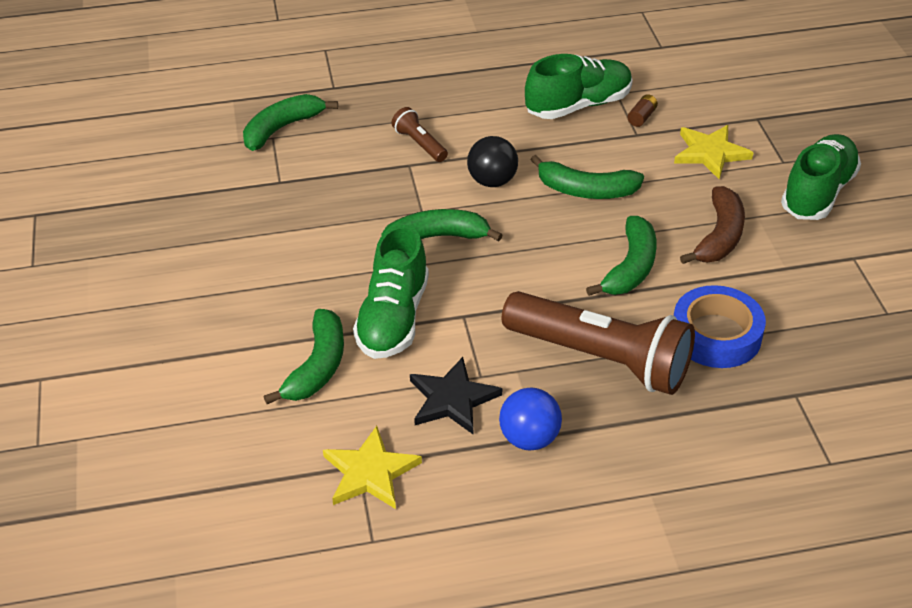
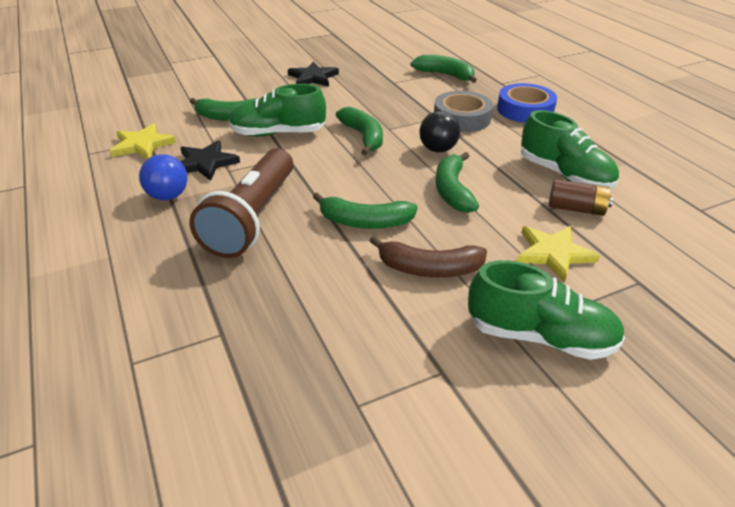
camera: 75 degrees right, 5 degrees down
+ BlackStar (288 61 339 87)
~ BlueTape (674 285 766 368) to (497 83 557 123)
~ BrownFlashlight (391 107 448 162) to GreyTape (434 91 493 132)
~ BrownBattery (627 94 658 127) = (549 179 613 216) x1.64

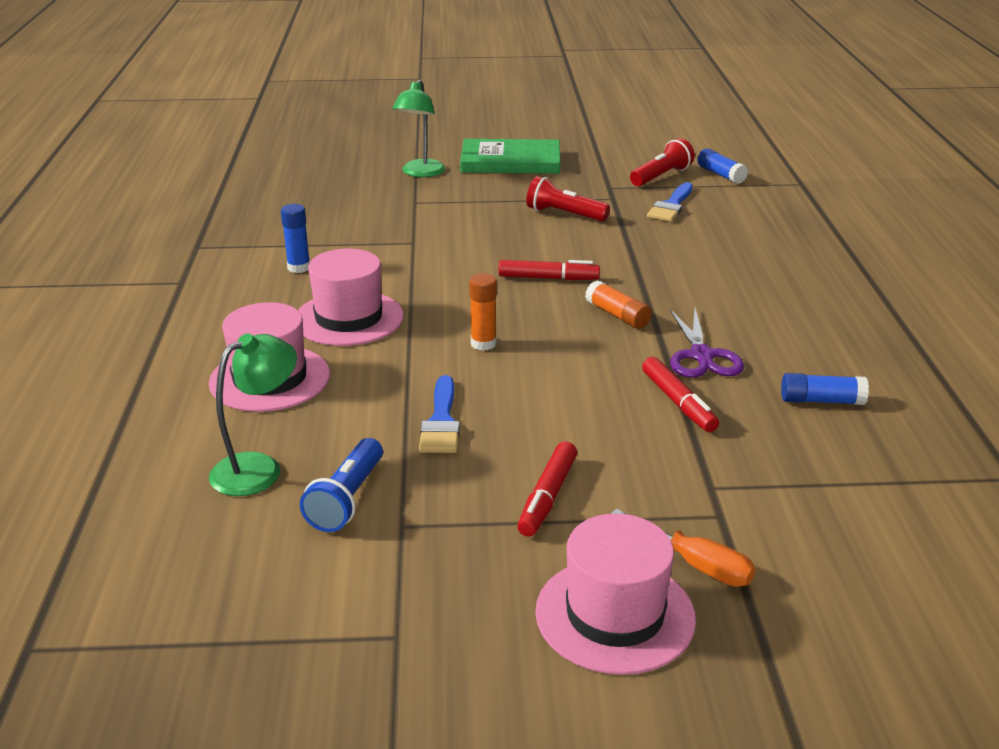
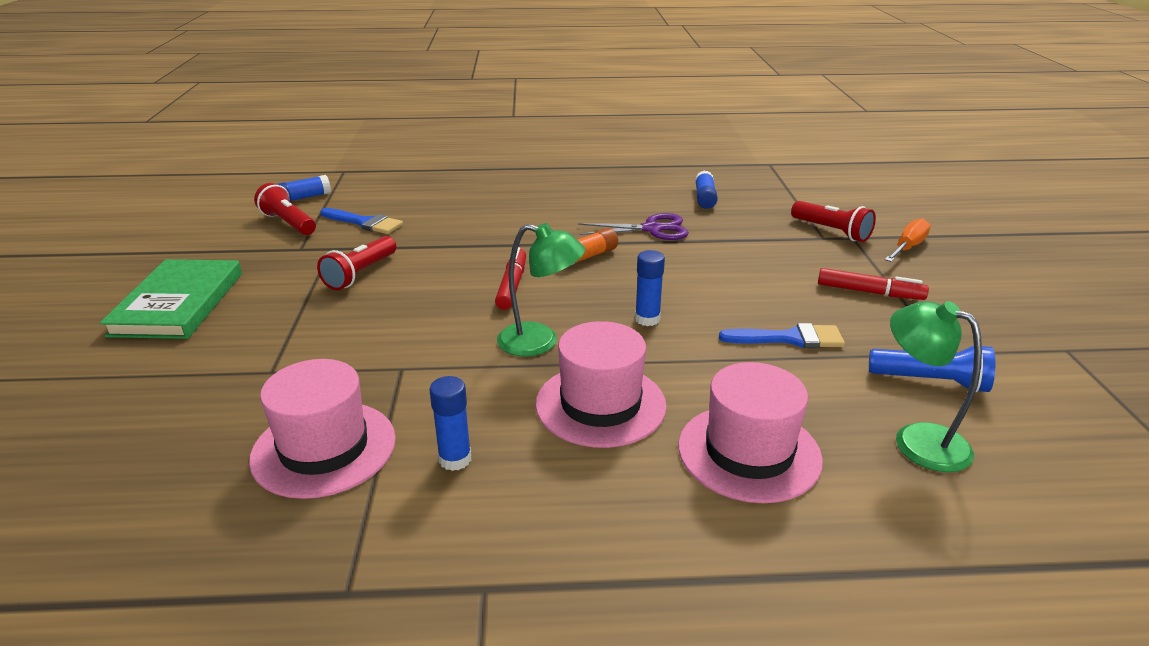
camera: 90 degrees left, 0 degrees up
- RedMarker (642 357 719 432)
+ RedFlashlight (791 201 876 242)
~ GreenLamp (392 79 446 177) to (497 223 585 357)
~ PinkHat (535 513 696 675) to (249 359 396 499)
~ OrangeGlueStick (469 273 497 351) to BlueGlueStick (635 250 665 326)

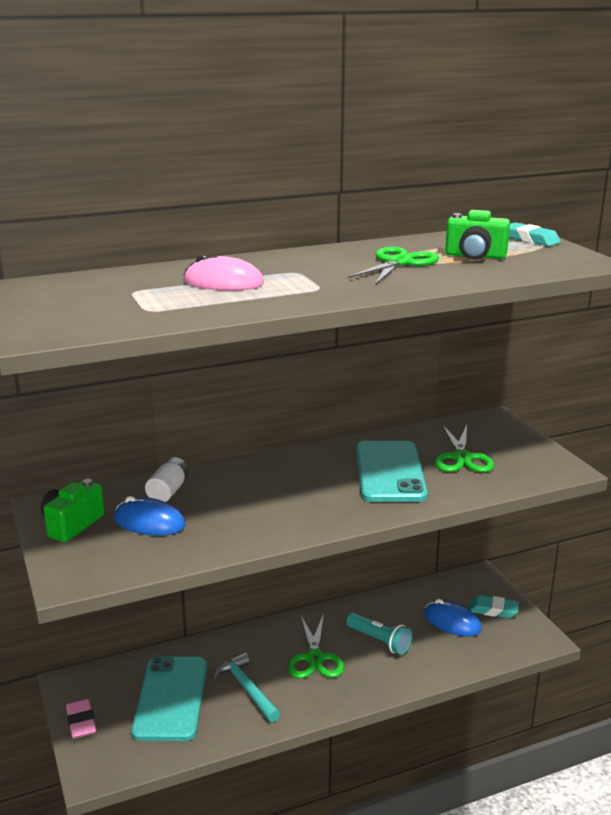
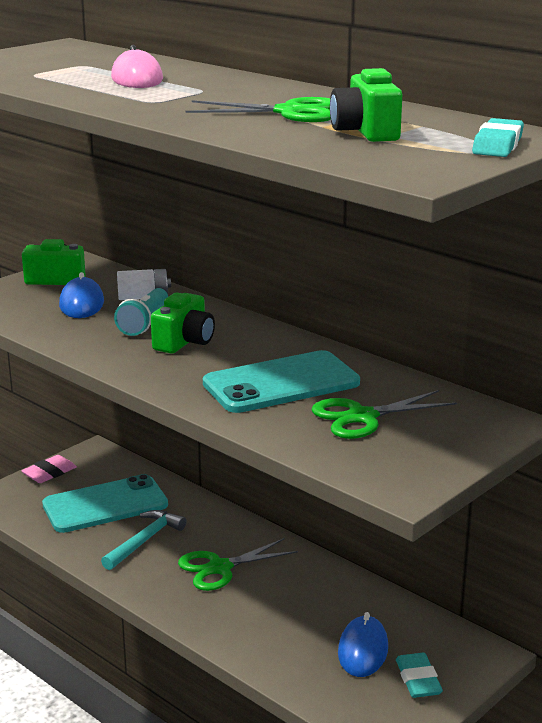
camera: 65 degrees right, 0 degrees up
+ GreenCamera (151 292 215 354)
~ TurquoiseFlashlight (346 613 412 655) to (114 288 168 336)

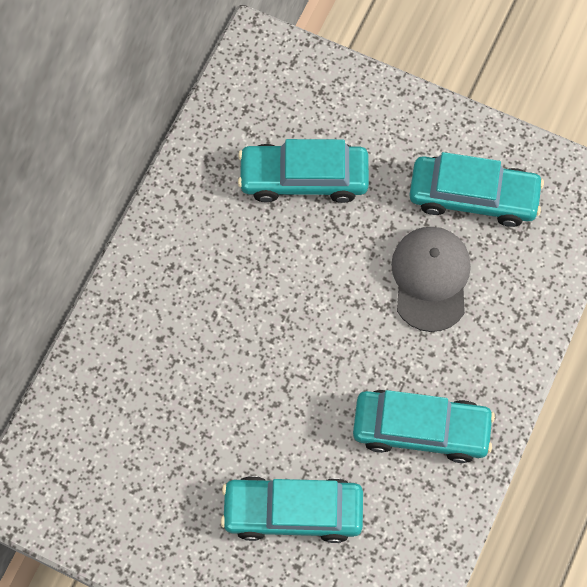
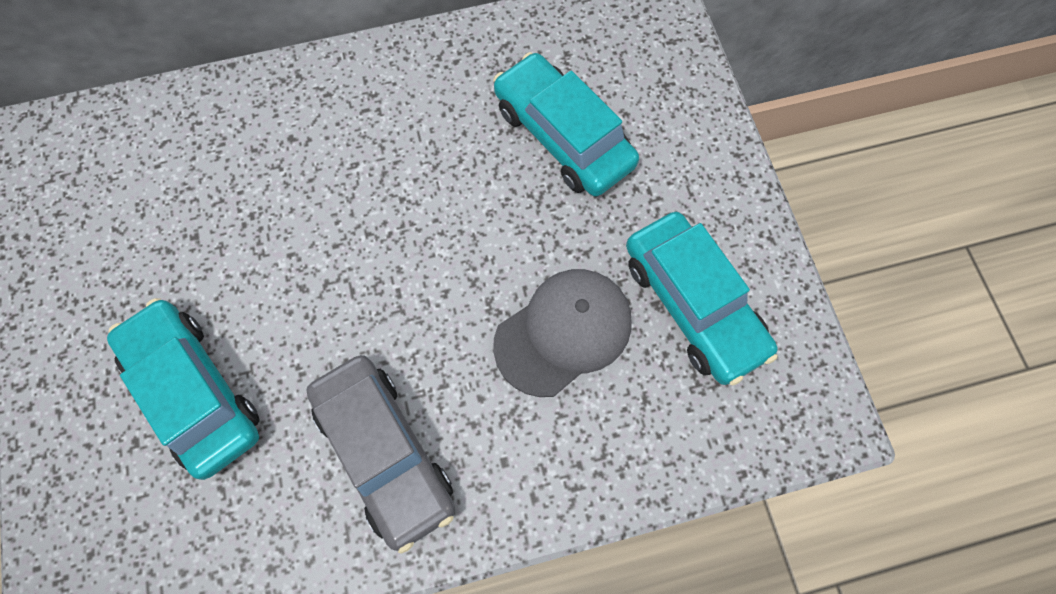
camera: 50 degrees right, 0 degrees up
~ TurquoiseCar (353 390 495 463) to GreyCar (306 355 455 554)

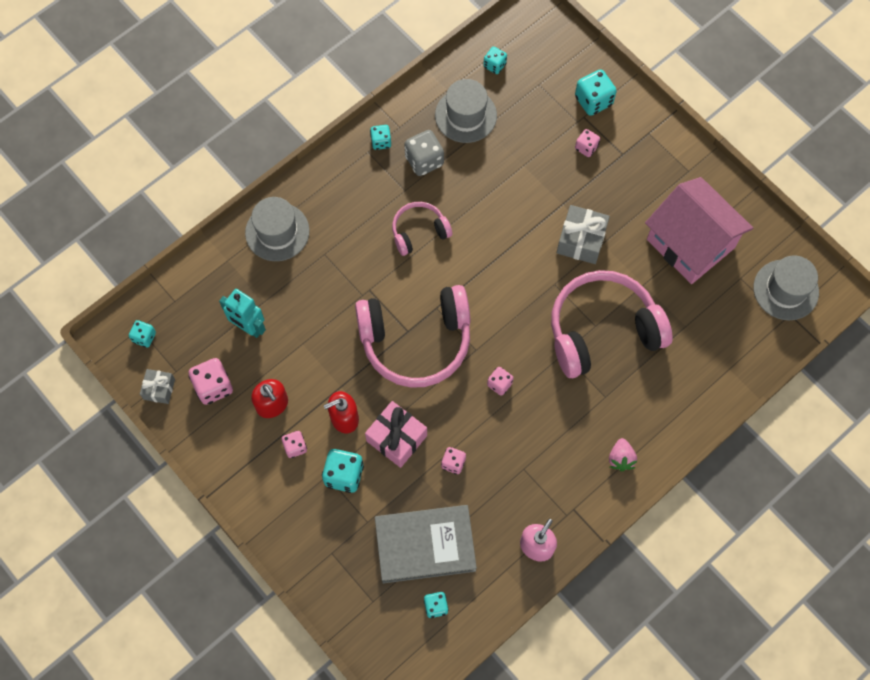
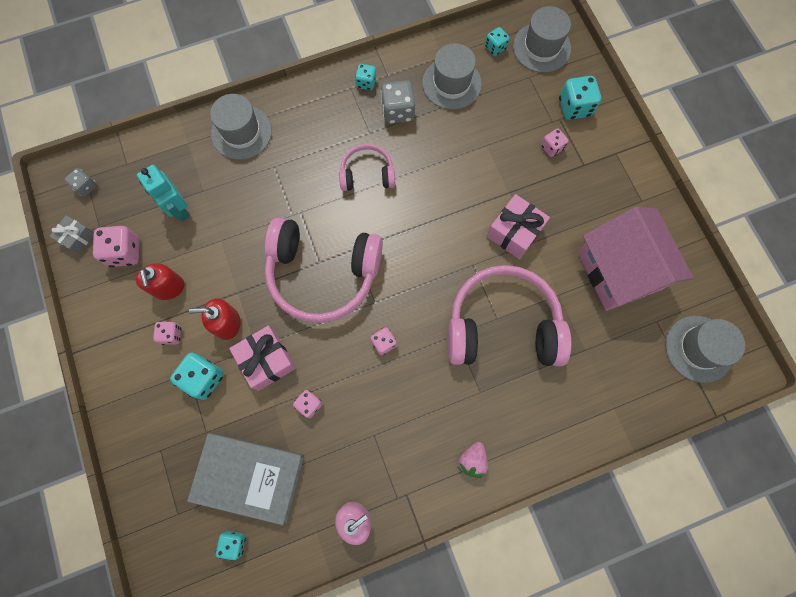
camera: 20 degrees right, 5 degrees up
+ GreyHat (513 6 571 73)
~ TurquoiseDice (129 320 156 347) to GreyDice (64 168 97 197)
~ GreyGift (557 205 610 264) to PinkGift (487 194 550 259)

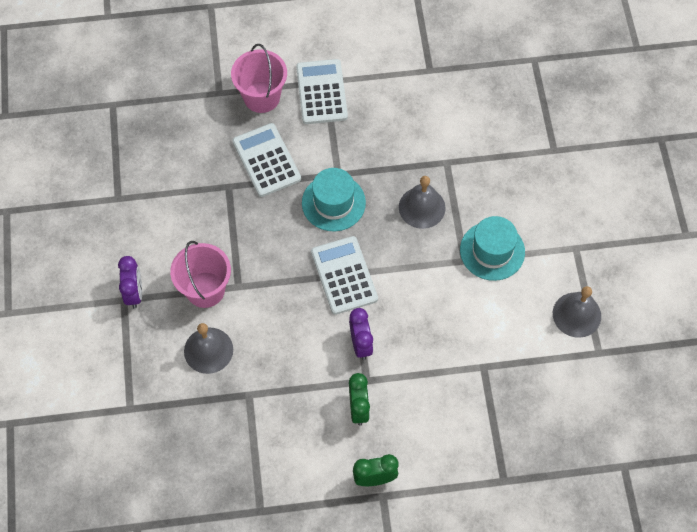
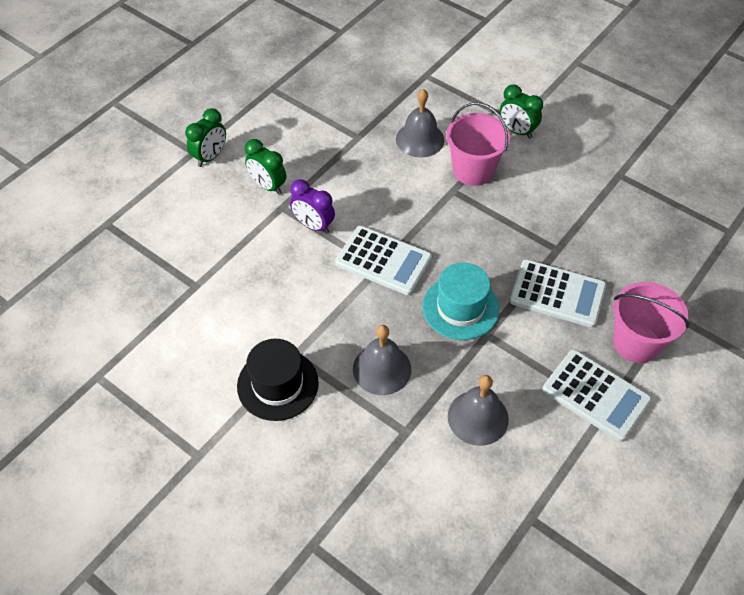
camera: 135 degrees right, 10 degrees down
~ GreyBell (553 286 601 338) to (448 375 509 446)
~ PurpleClock (118 256 142 308) to GreenClock (500 84 543 139)
~ TurquoiseHat (460 216 525 281) to BlackHat (237 339 319 421)

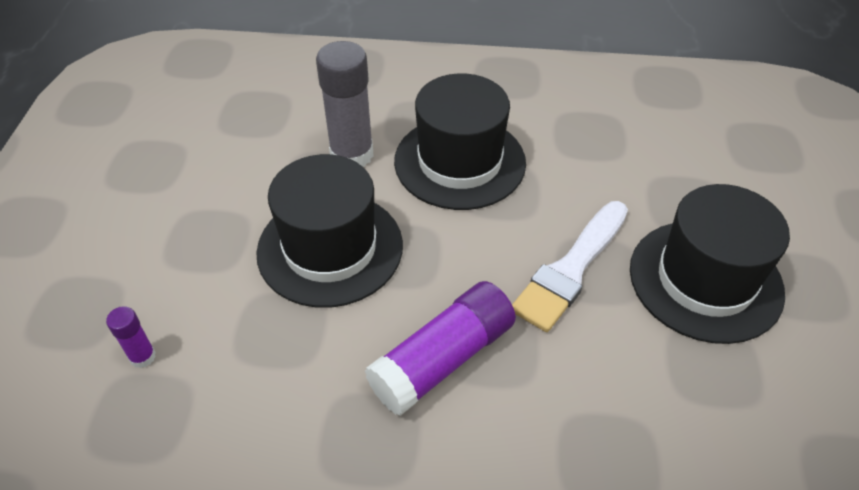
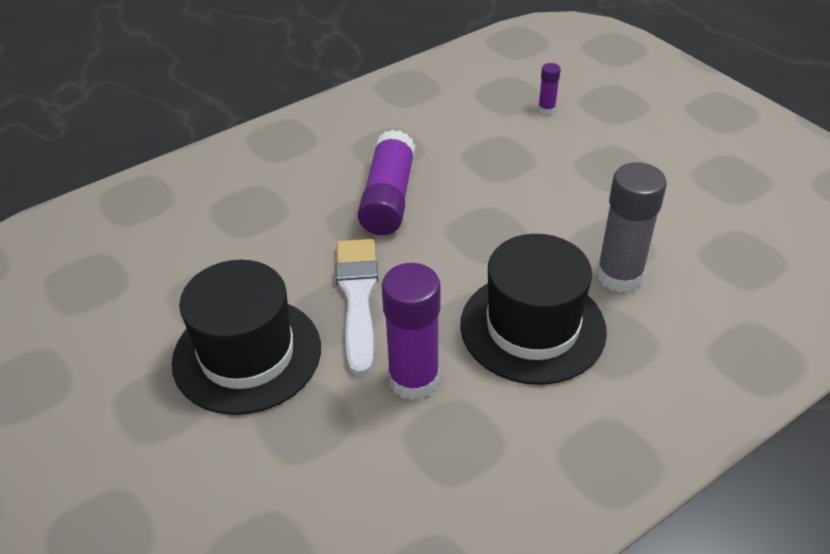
camera: 140 degrees right, 5 degrees down
- BlackHat (256 154 403 308)
+ PurpleGlueStick (382 263 441 400)

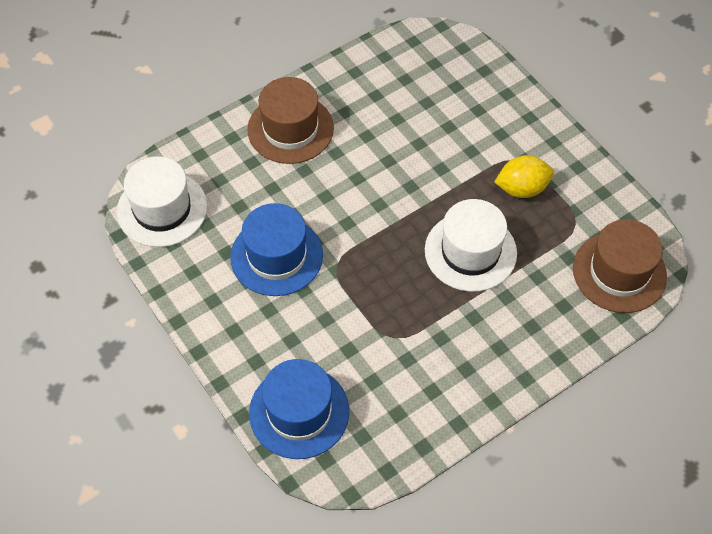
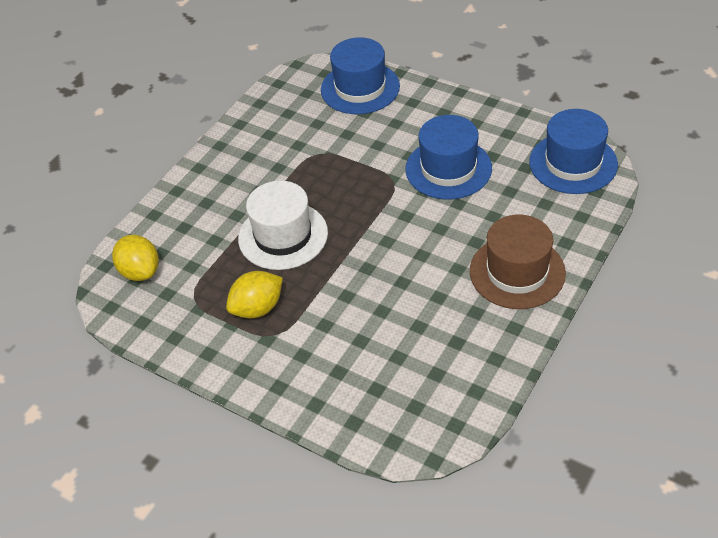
camera: 160 degrees right, 10 degrees down
~ BrownHat (573 219 667 313) to YellowLemon (112 235 159 281)
~ WhiteHat (117 156 207 247) to BlueHat (529 109 618 194)

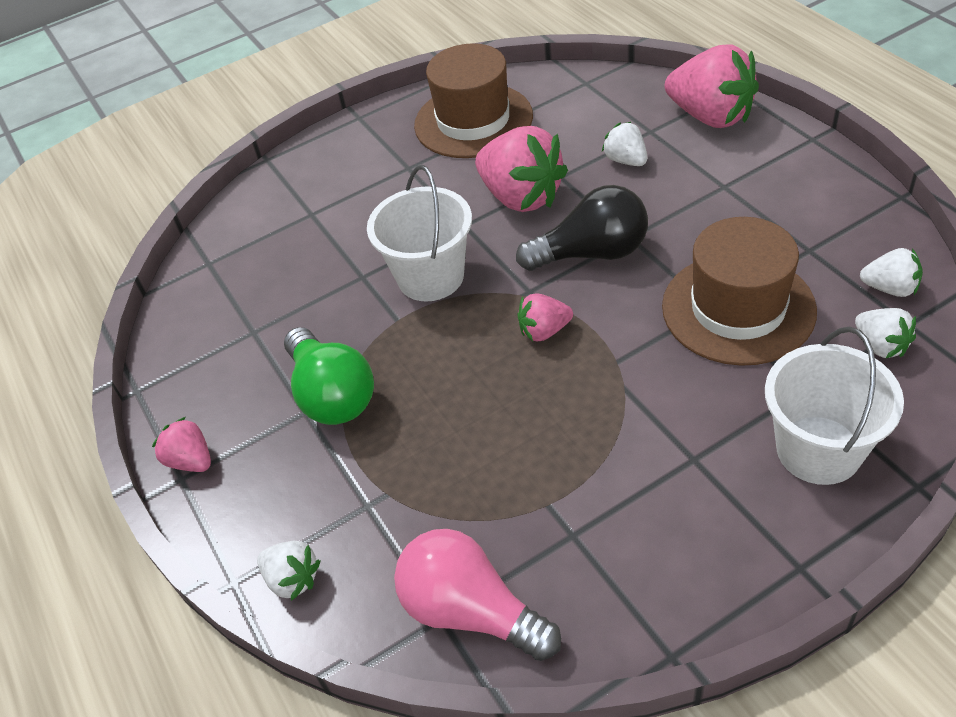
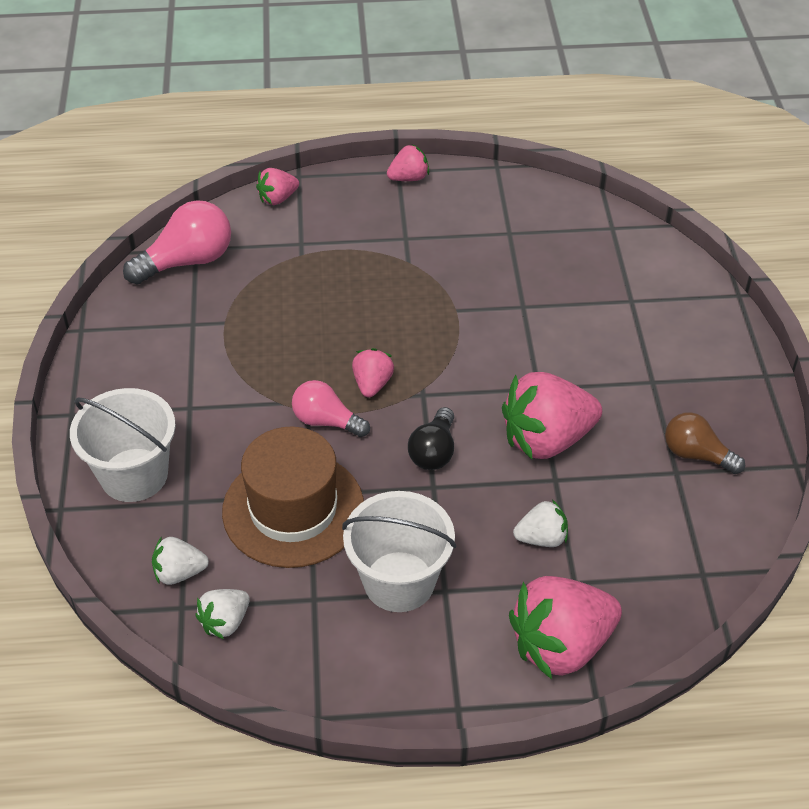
camera: 110 degrees right, 0 degrees up
- GreenLightBulb (284 327 374 425)
+ PinkLightBulb (292 380 370 437)
~ WhiteBucket (367 165 472 302) to (342 491 456 612)
~ BrownHat (414 43 533 158) to BrownLightBulb (665 412 745 474)
~ WhiteStrawberry (257 541 321 601) to PinkStrawberry (256 168 299 205)
~ BlackLightBulb (516 185 648 271) = (408 407 454 470) x0.65

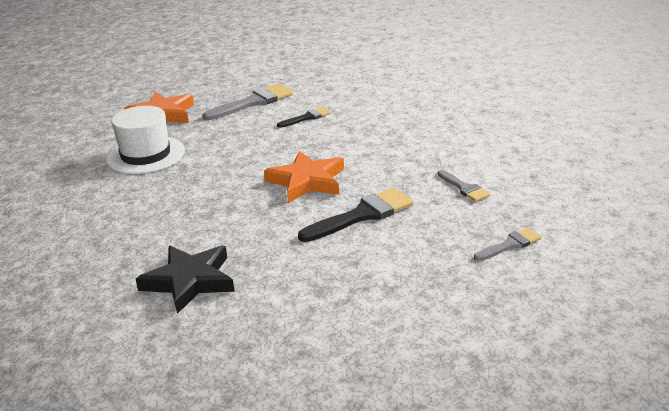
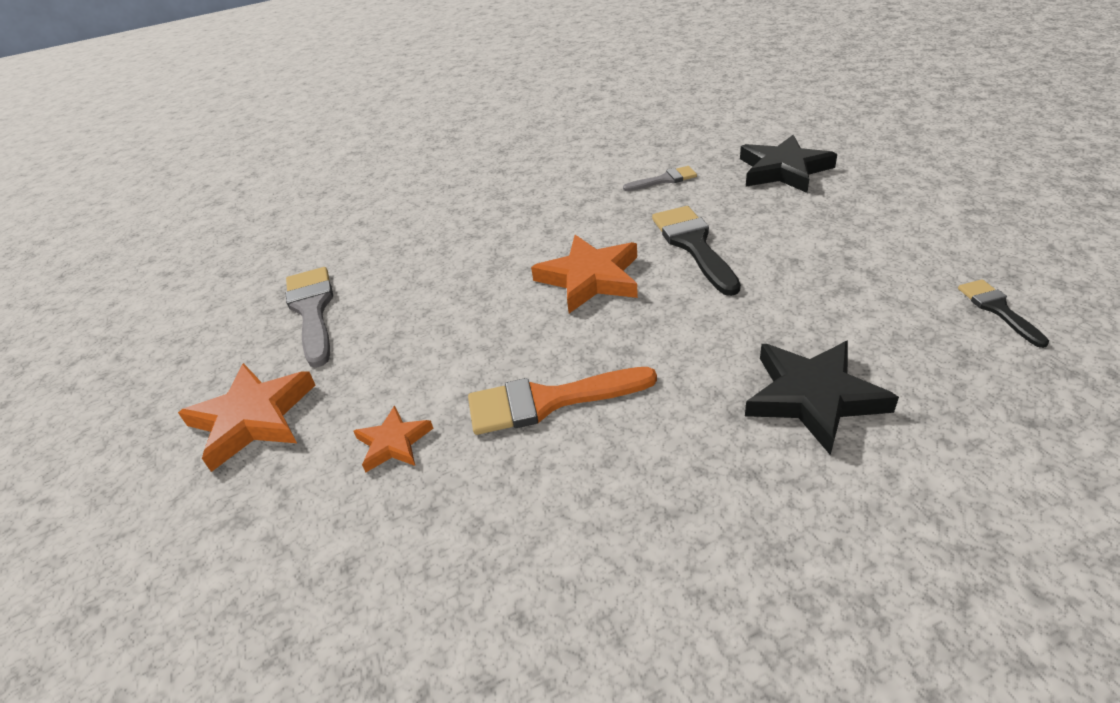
camera: 70 degrees left, 10 degrees up
+ OrangeBrush (468 367 657 435)
~ BlackBrush (277 107 331 128) to (958 279 1049 348)
~ WhiteHat (106 106 185 174) to OrangeStar (354 406 433 472)
~ GreyBrush (474 228 542 261) to BlackStar (740 135 837 193)

